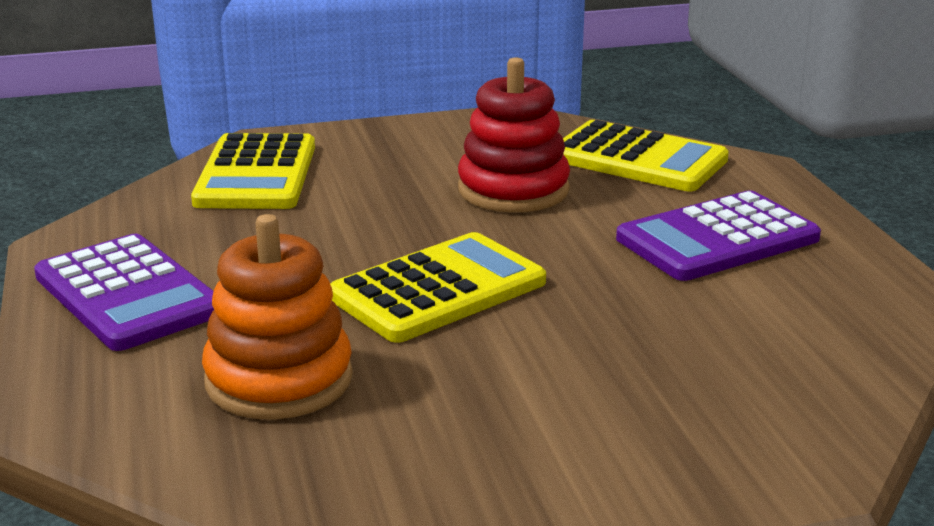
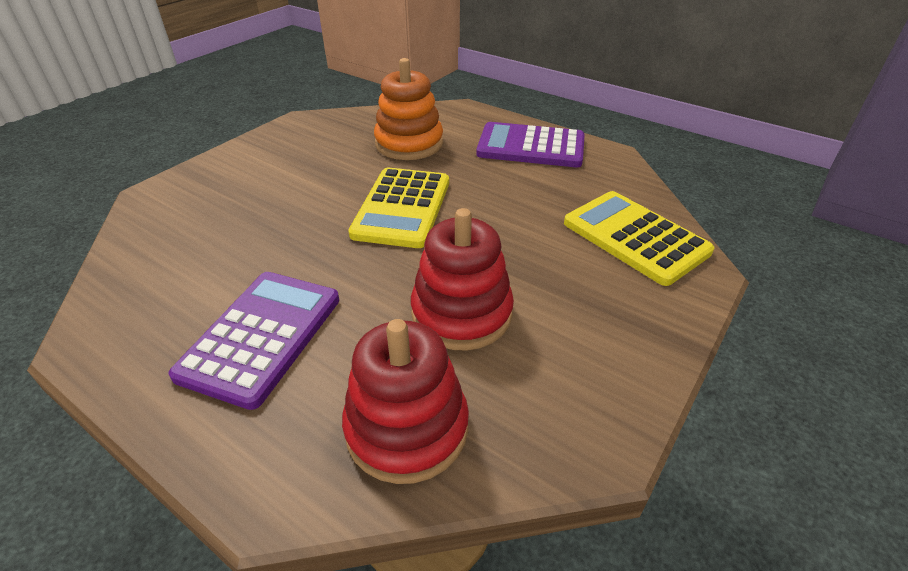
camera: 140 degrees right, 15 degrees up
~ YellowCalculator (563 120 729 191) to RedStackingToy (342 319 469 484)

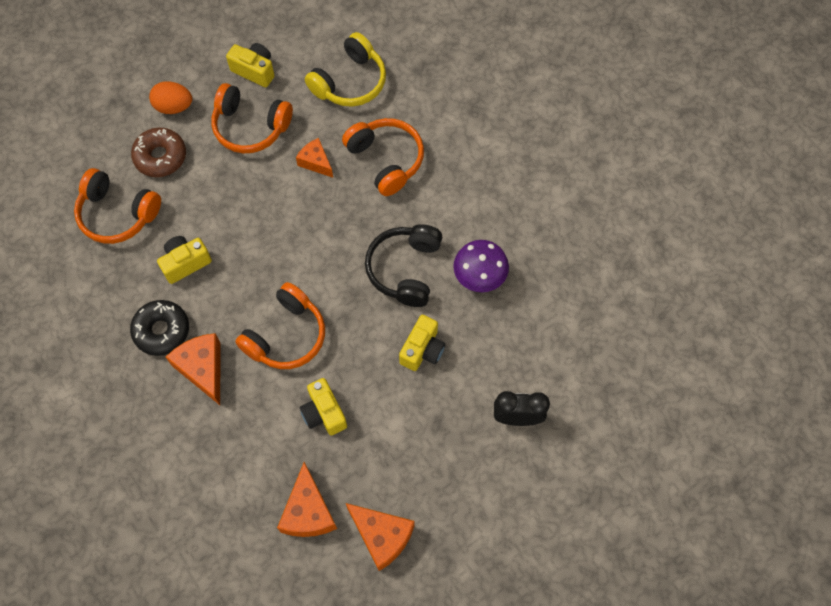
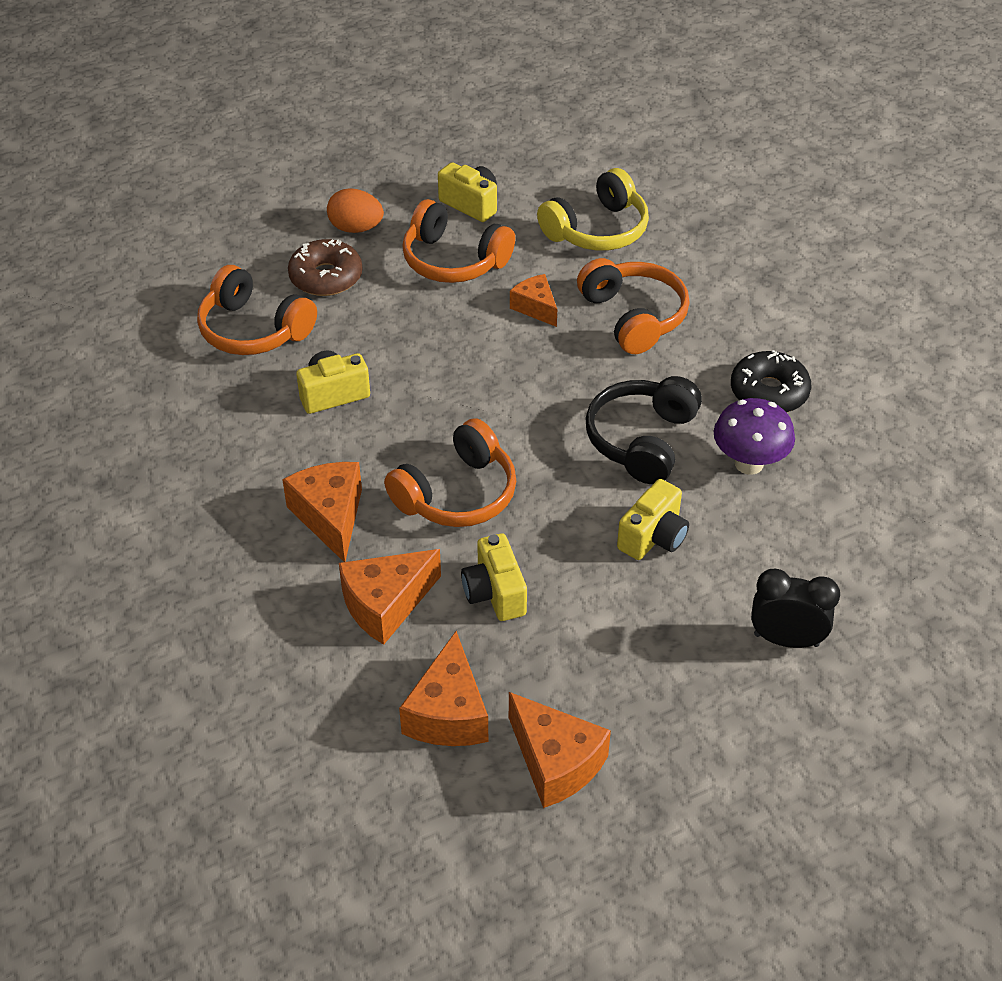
camera: 10 degrees right, 20 degrees down
+ OrangeCheese (339 549 441 645)
~ BlackDonut (130 300 189 356) to (731 350 811 413)

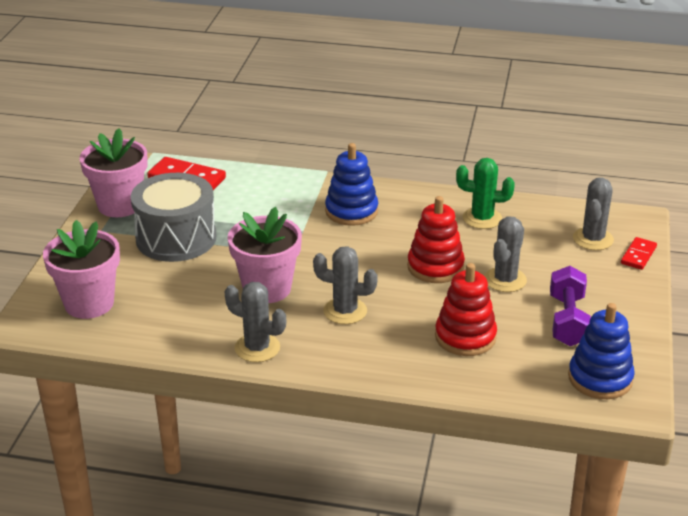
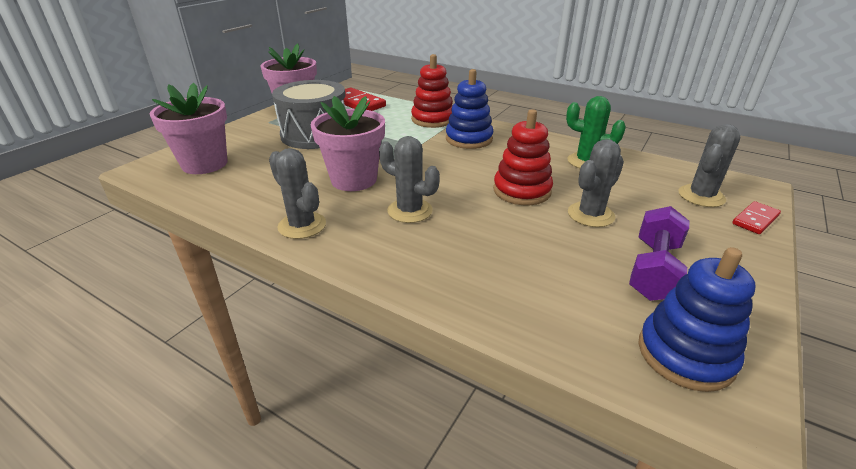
camera: 20 degrees right, 0 degrees up
~ RedStackingToy (435 263 497 356) to (411 54 453 128)

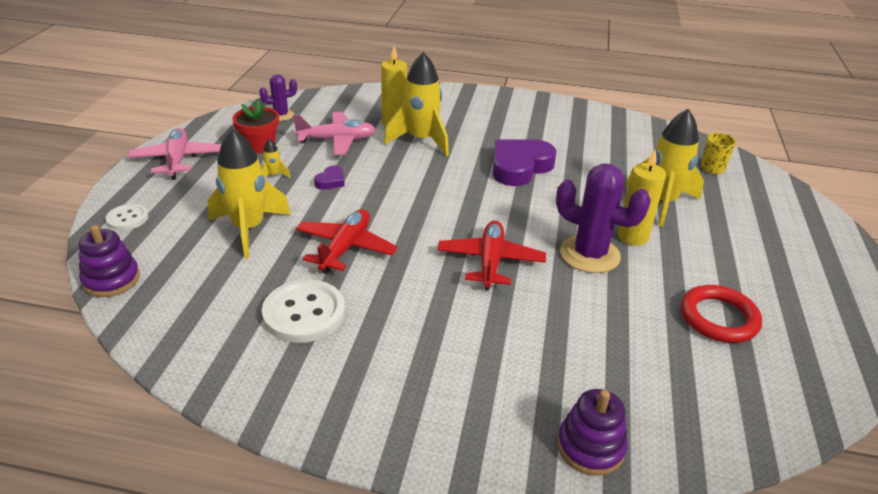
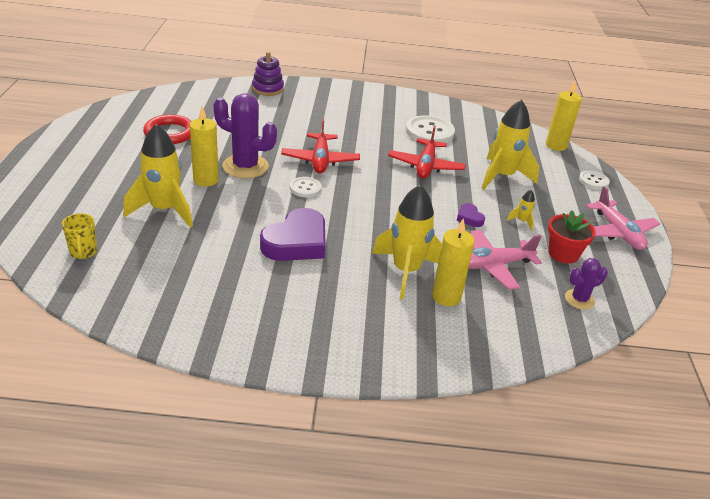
camera: 170 degrees right, 0 degrees up
+ WhiteButton (290 177 322 197)
~ PurpleStackingToy (78 225 140 297) to YellowCandle (546 81 582 151)
~ PurpleHeart (314 166 345 189) = (457 203 485 227) 45 degrees counterclockwise

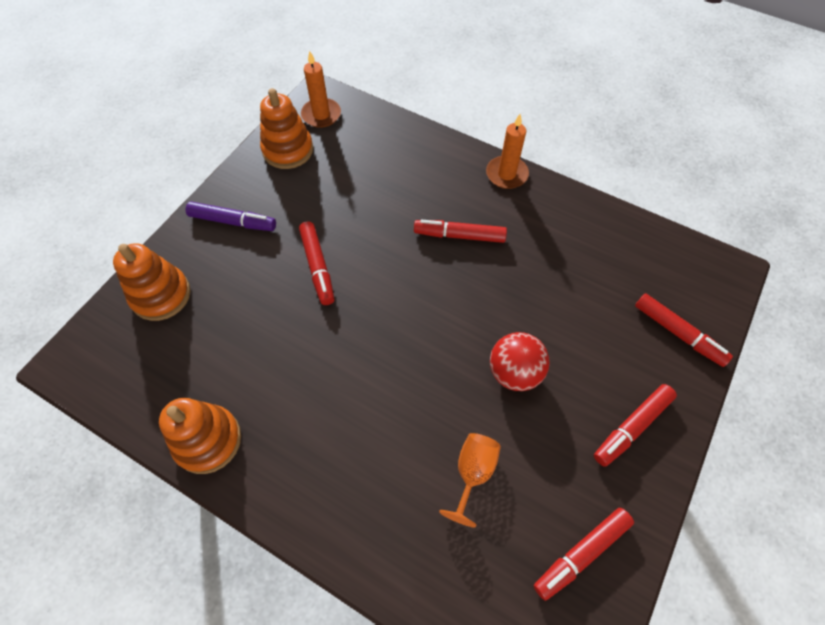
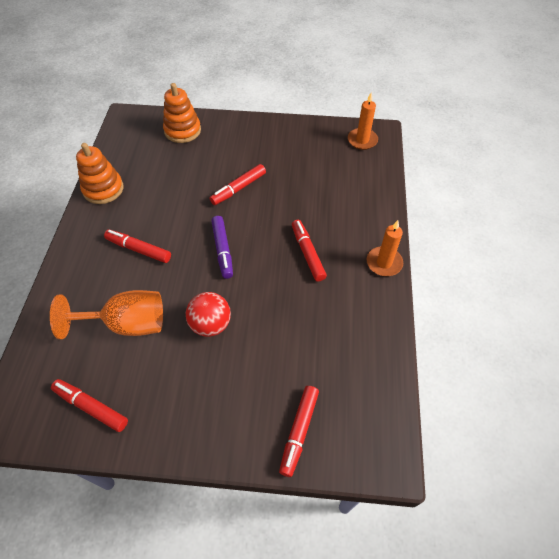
camera: 65 degrees right, 5 degrees down
- OrangeStackingToy (260 88 313 169)
~ PurpleMarker (186 201 276 231) to (211 216 233 279)
~ RedMarker (594 384 677 467) to (104 229 171 263)
~ OrangeGoblet (439 433 501 528) = (50 290 163 339) x1.69

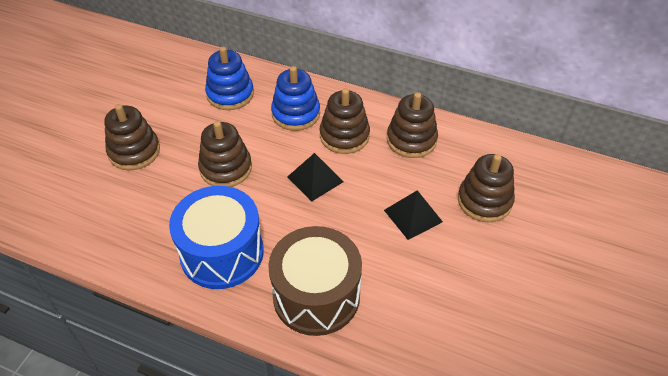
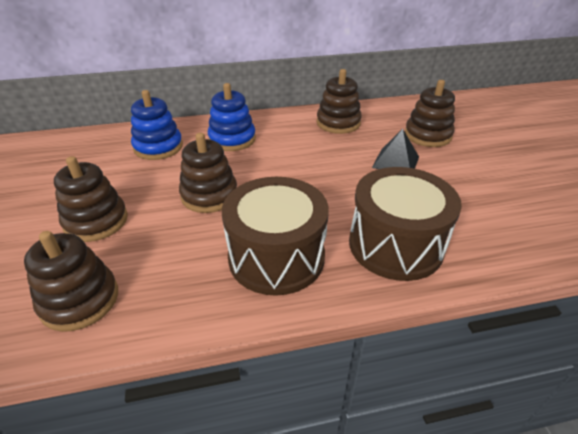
camera: 35 degrees left, 10 degrees down
- BlackPyramid (287 153 344 202)
~ BrownStackingToy (320 88 370 154) to (24 231 118 332)
~ BlueDrum (169 186 264 289) to BrownDrum (222 177 329 296)

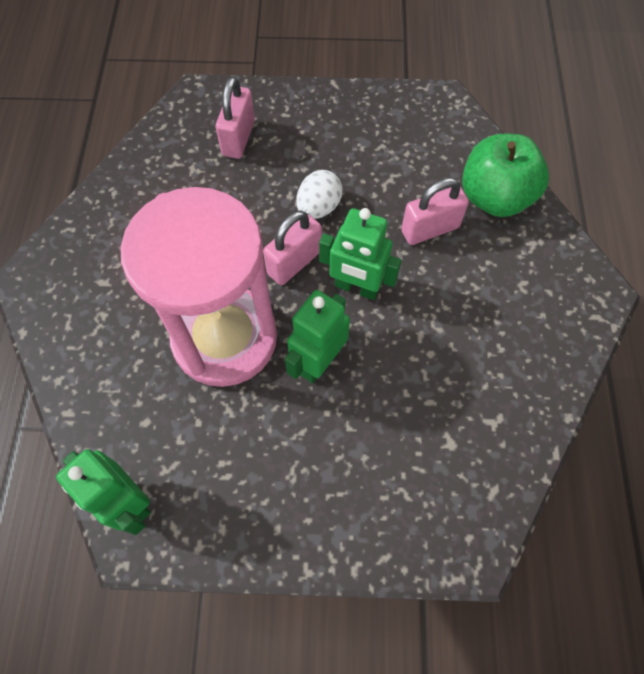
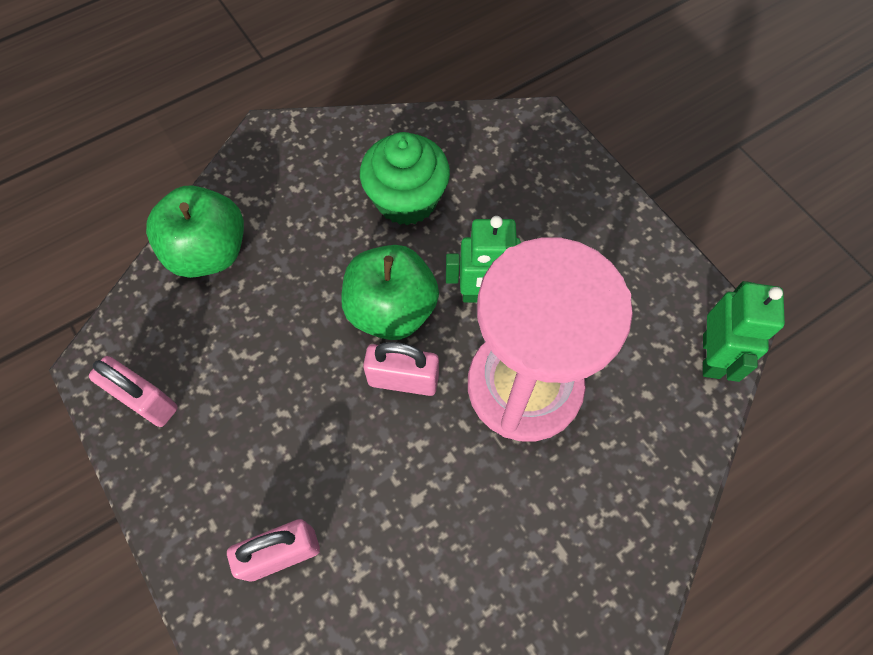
camera: 125 degrees left, 0 degrees up
- WhiteEgg (296 170 343 219)
+ GreenCupcake (360 132 450 225)
~ PinkPadlock (401 178 469 245) to (89 356 178 427)
~ GreenRobot (319 208 401 300) to GreenApple (341 245 439 340)

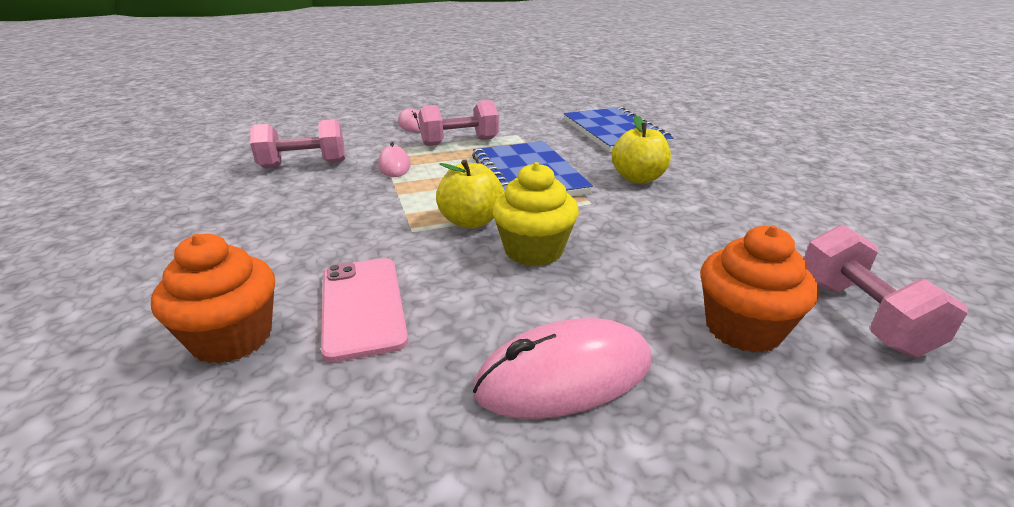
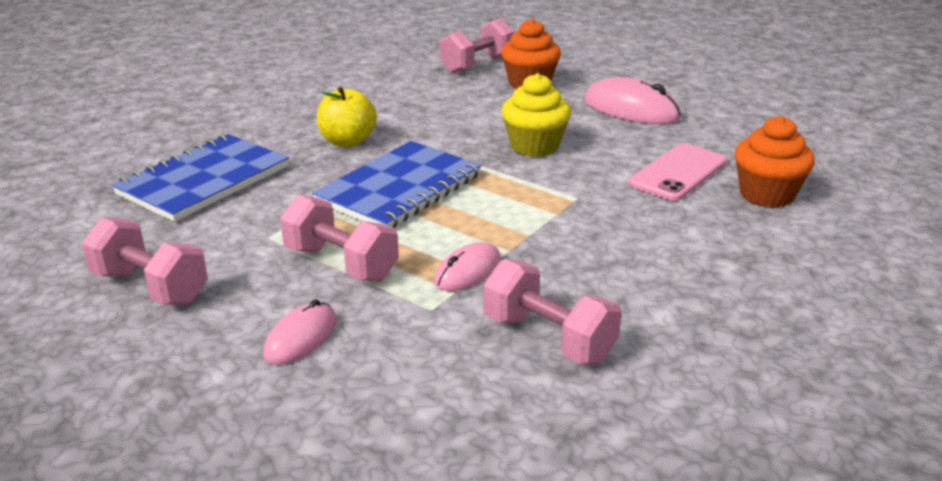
camera: 125 degrees left, 0 degrees up
- YellowApple (436 159 504 229)
+ PinkDumbbell (81 217 208 305)

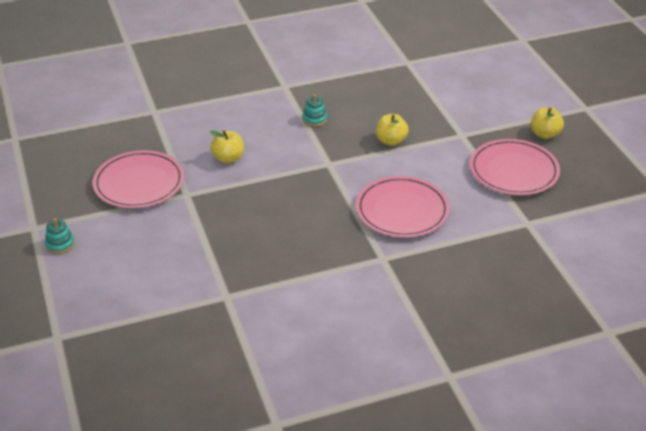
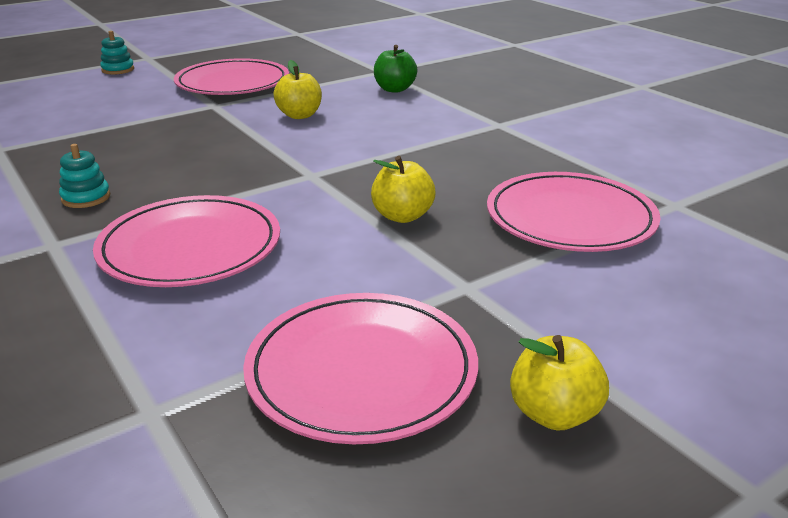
camera: 75 degrees right, 10 degrees down
+ GreenApple (374 45 417 93)
+ PinkPlate (487 172 661 252)
~ TurquoiseStackingToy (303 94 327 127) to (59 144 110 208)

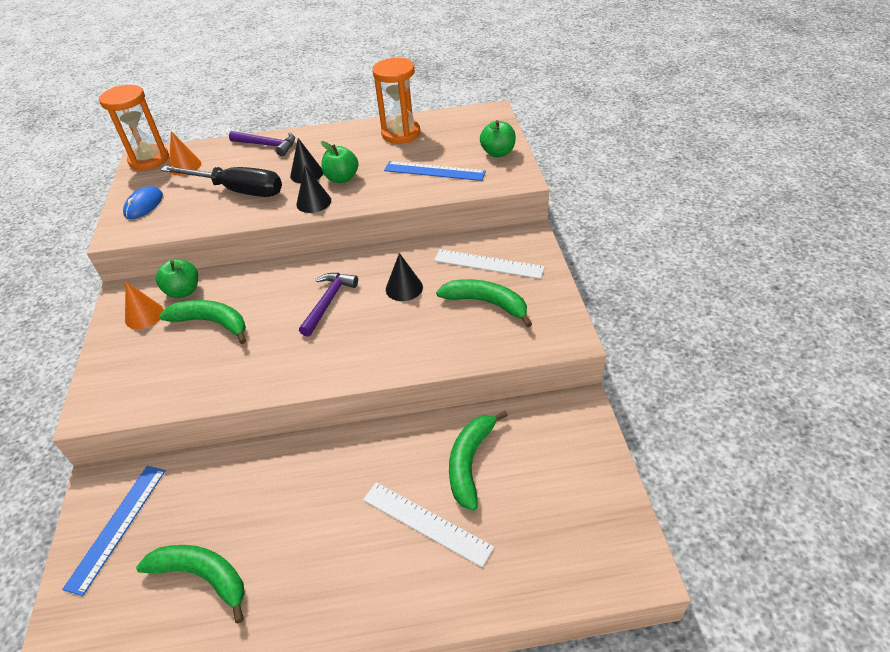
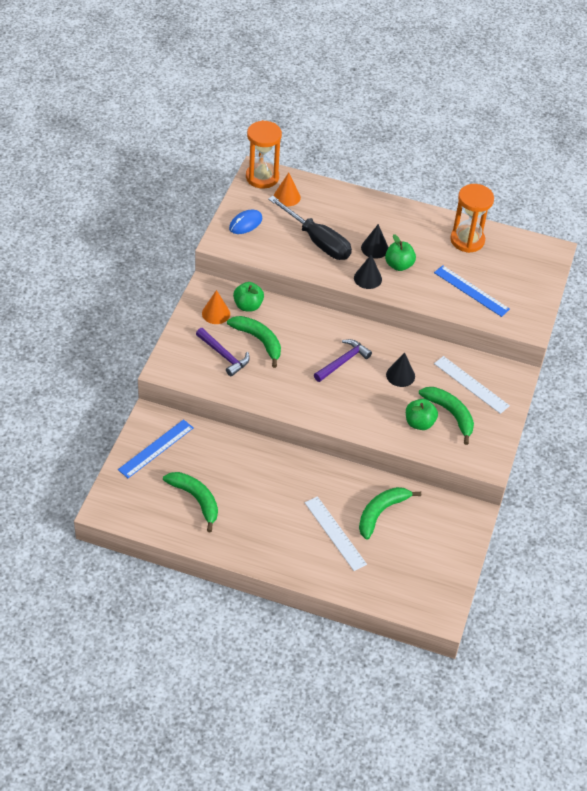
camera: 20 degrees right, 5 degrees up
~ PurpleHammer (229 131 295 156) to (196 328 250 376)
~ GreenApple (480 120 516 157) to (406 399 438 430)

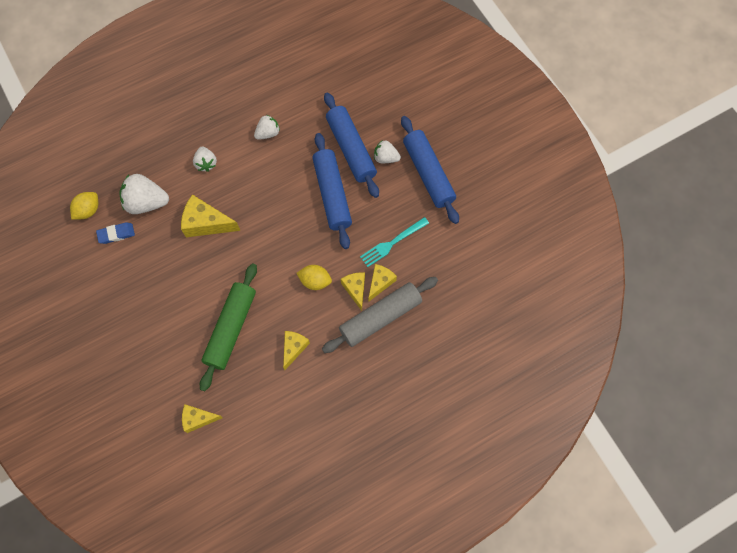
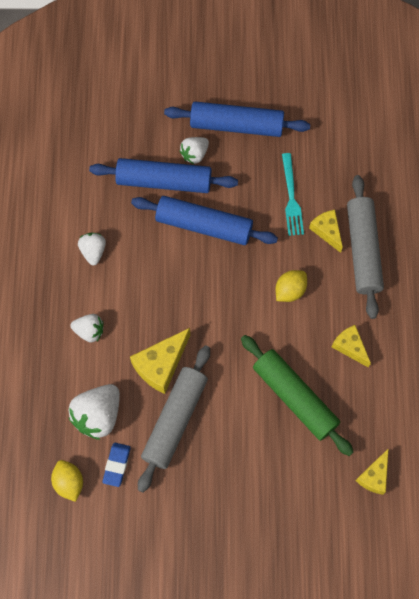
camera: 60 degrees left, 0 degrees up
- YellowCheese (341 272 365 311)
+ GreyRollingPin (138 345 210 493)

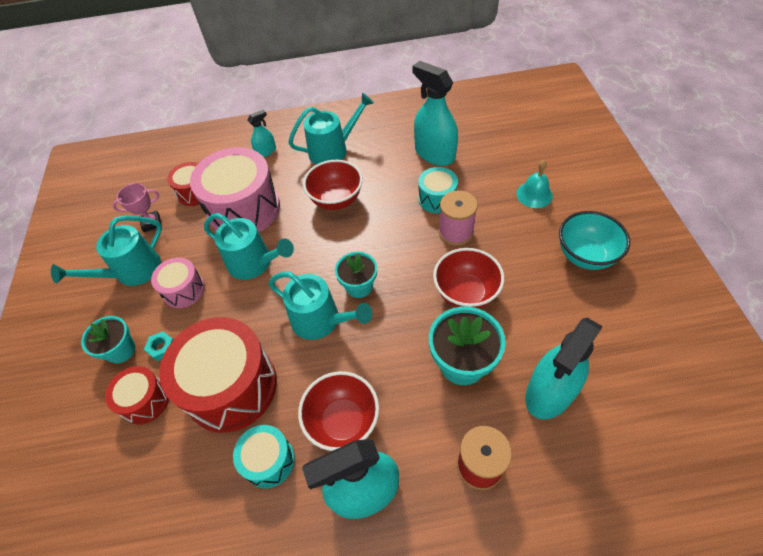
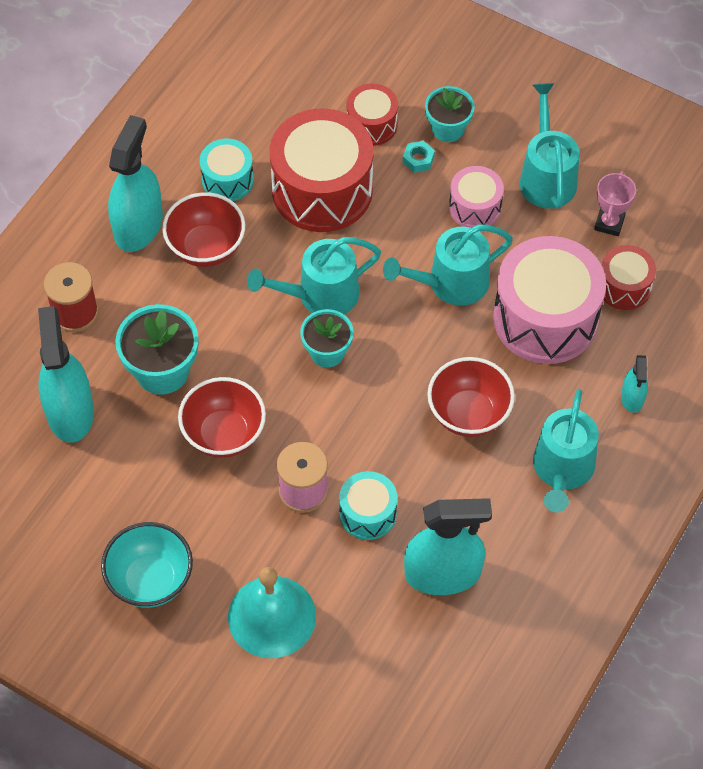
camera: 125 degrees right, 5 degrees up
~ TurquoiseBell (516 160 553 208) = (228 567 316 658) x1.62

